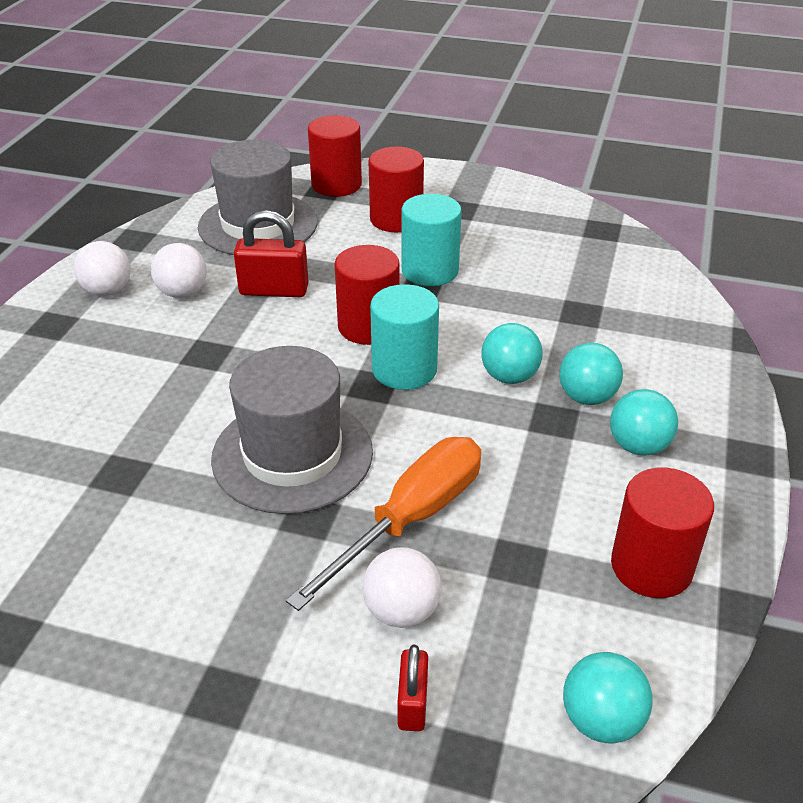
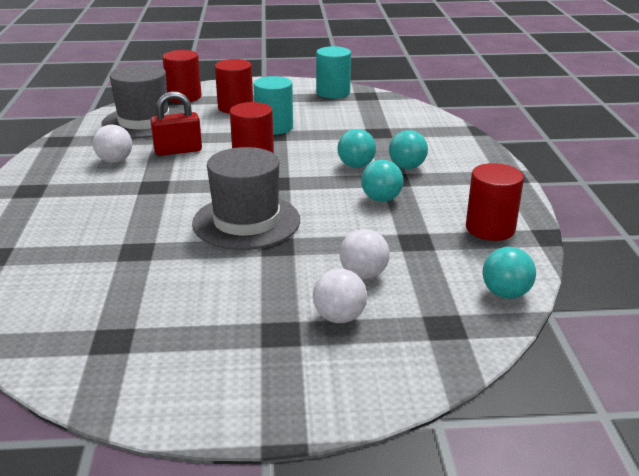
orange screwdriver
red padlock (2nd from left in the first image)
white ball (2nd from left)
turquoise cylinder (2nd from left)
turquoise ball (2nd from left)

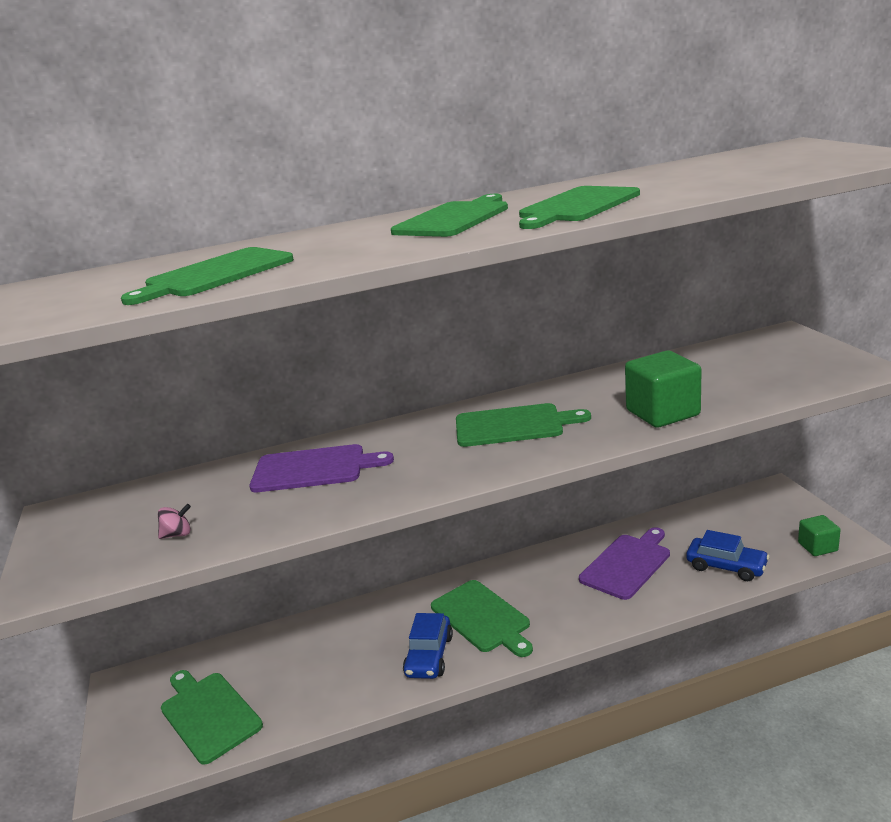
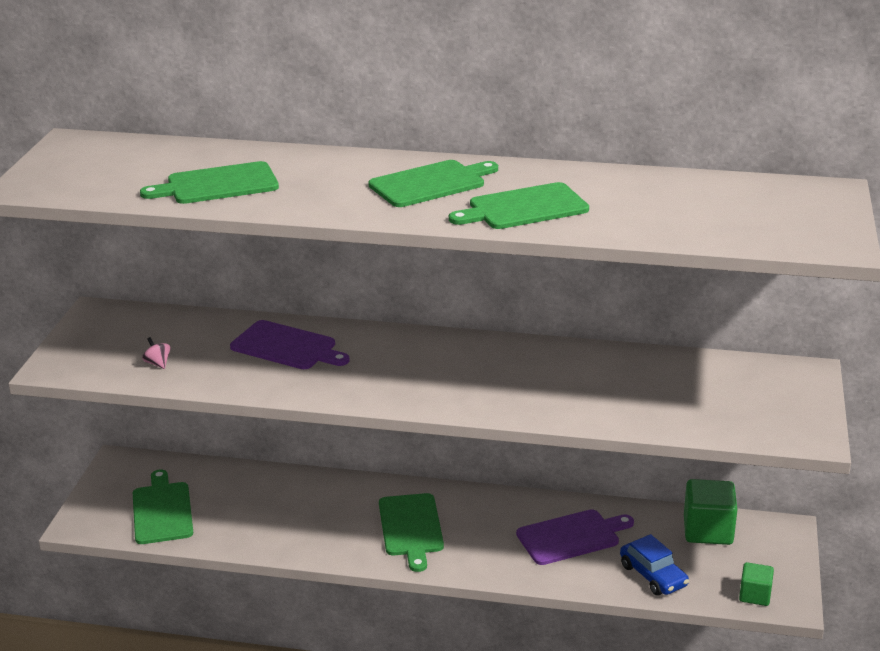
blue car (1st from left in the first image)
green cutting board (5th from left in the first image)
green cube (1st from left)
pink spinning top

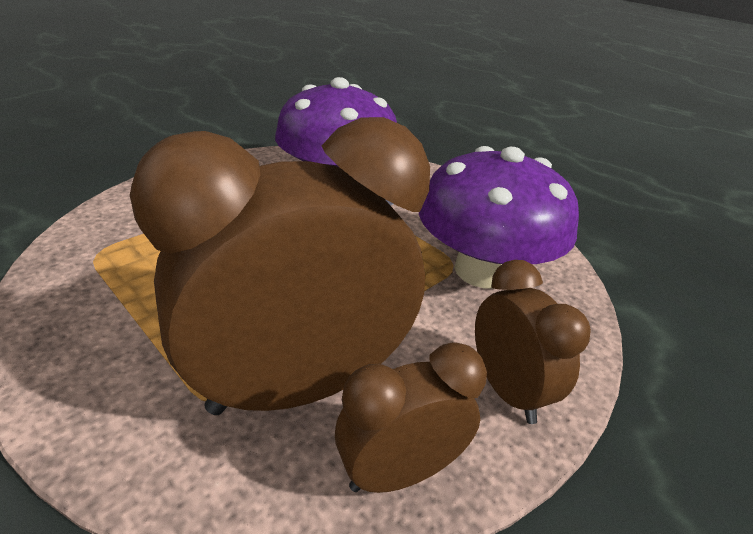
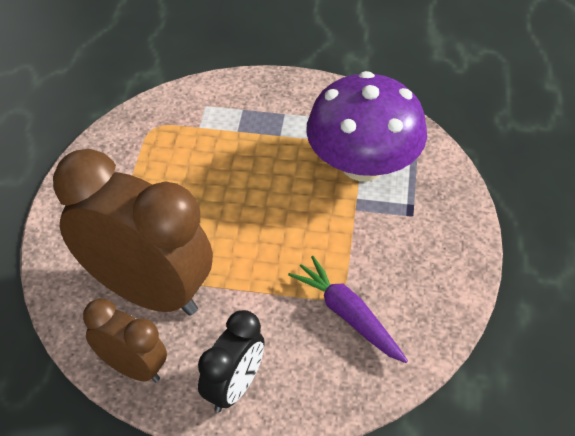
purple carrot
black clock

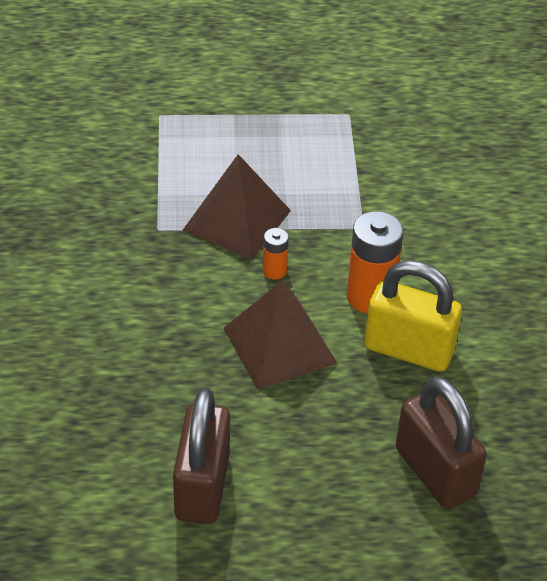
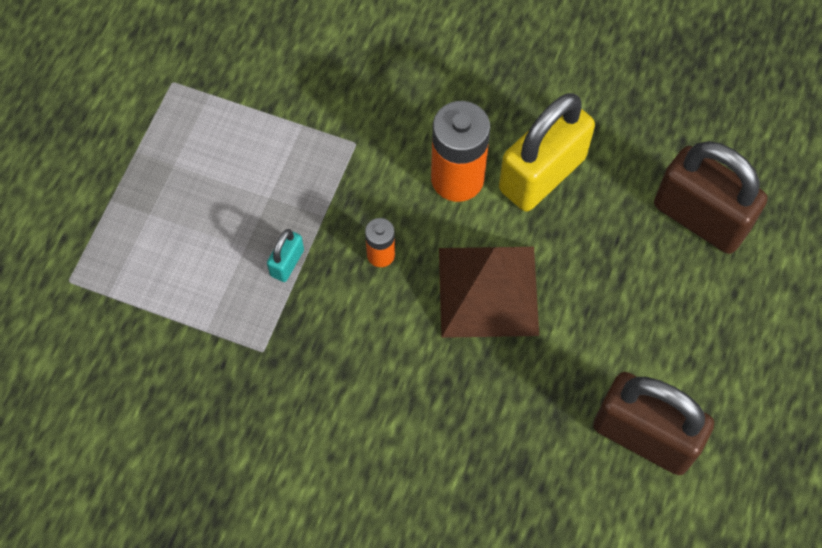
turquoise padlock
brown padlock (2nd from left)

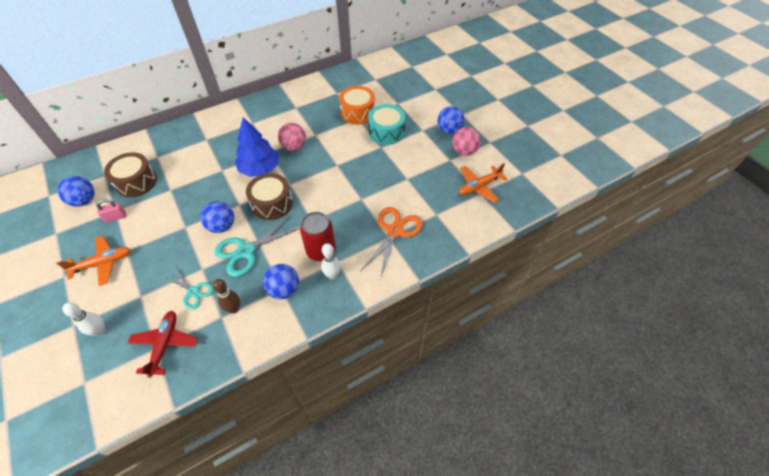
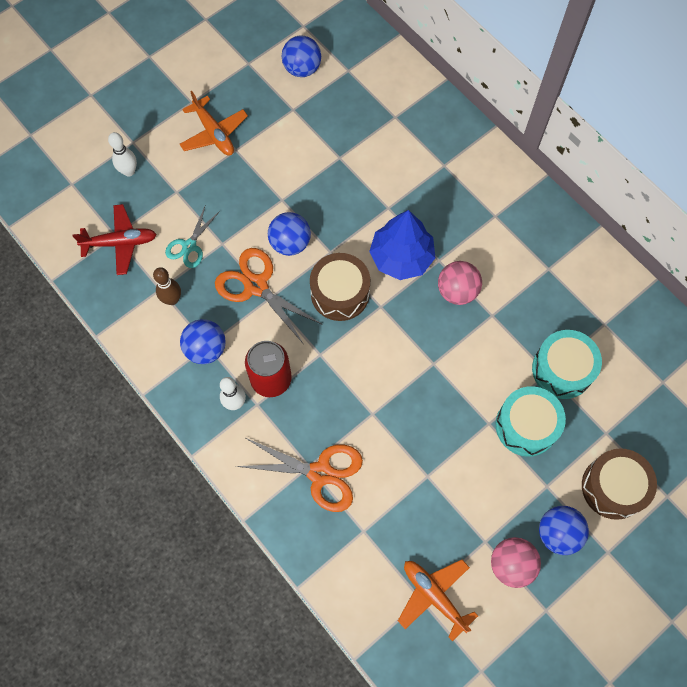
pink padlock
brown drum (2nd from left)
orange scissors (1st from left)
turquoise drum (2nd from left)

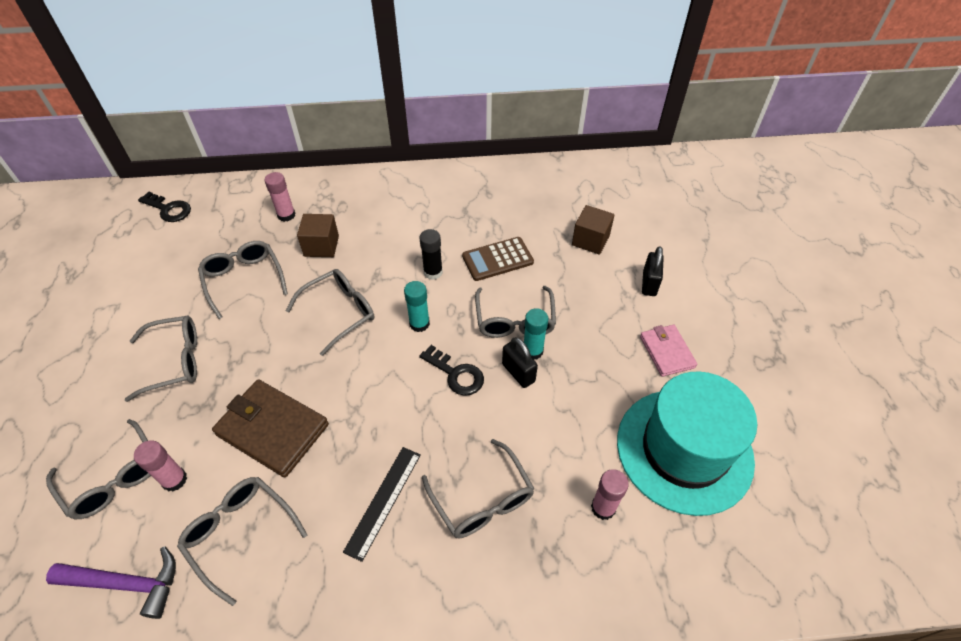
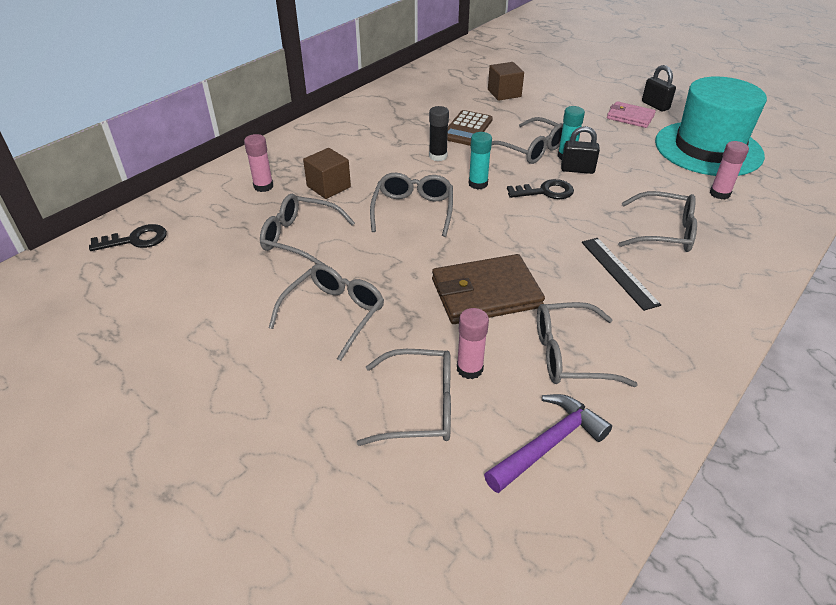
black padlock (2nd from left)

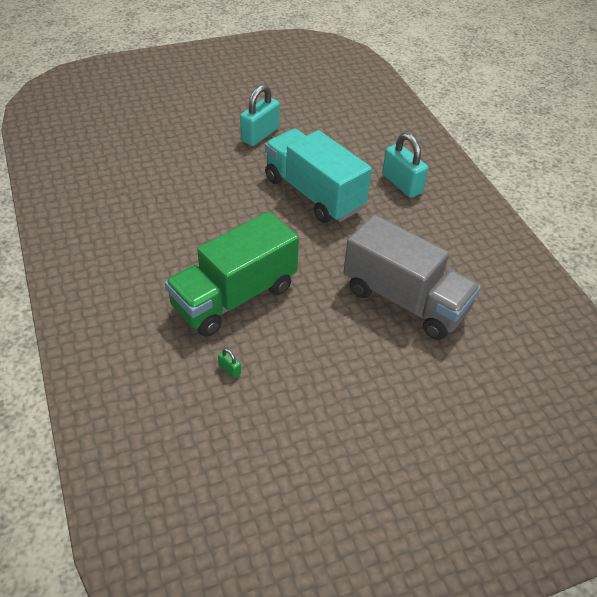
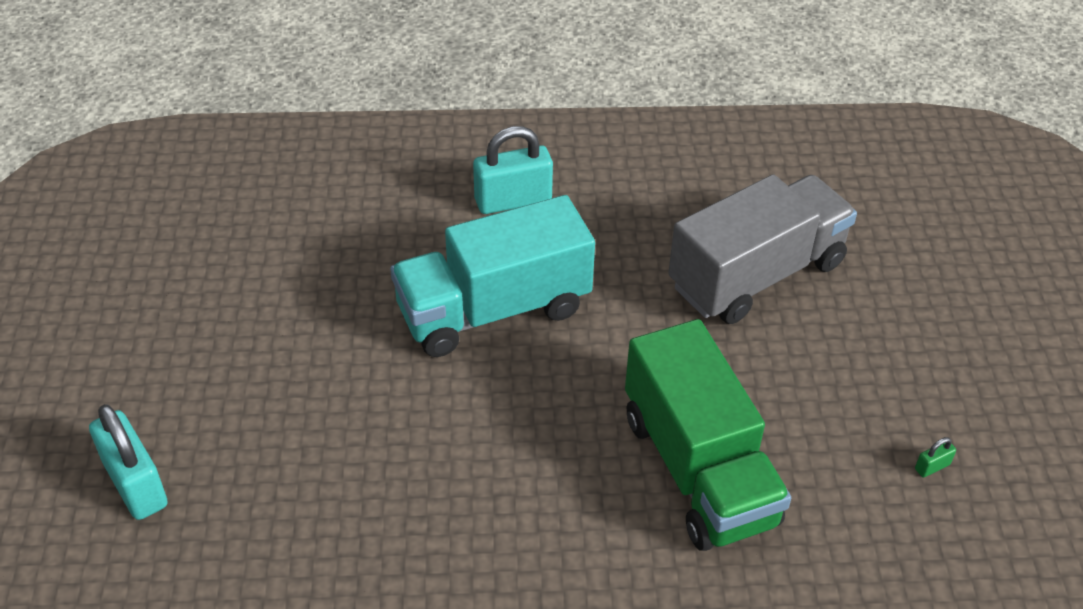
green padlock
turquoise padlock (1st from left)

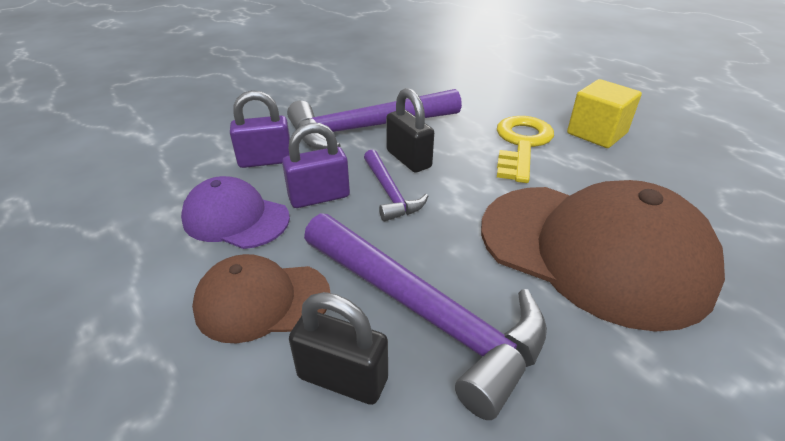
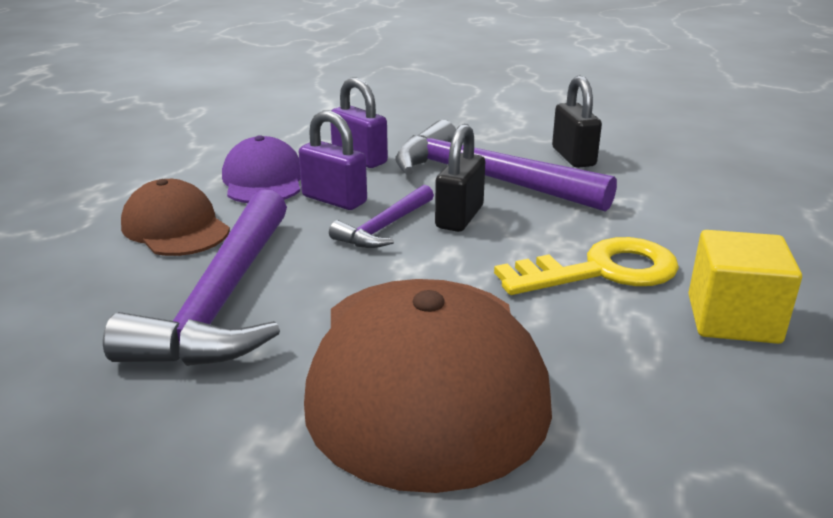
black padlock (2nd from left)

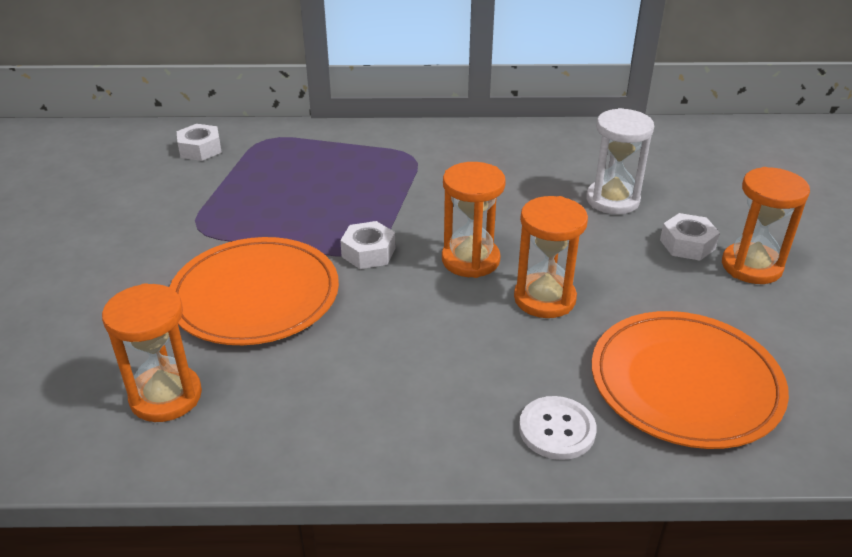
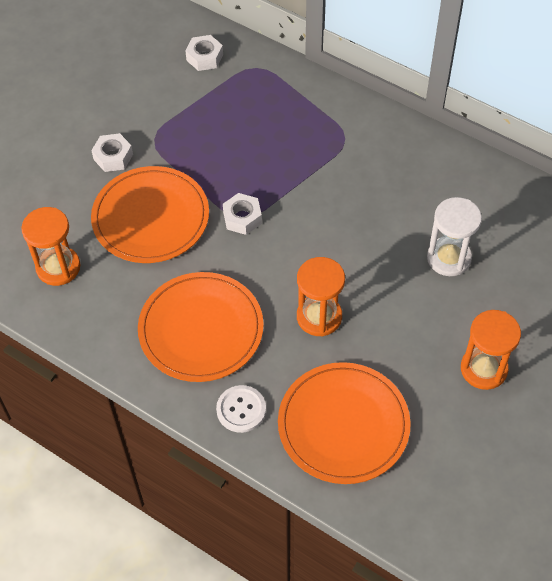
orange hourglass (2nd from left in the first image)
orange plate (2nd from left)
white nut (1st from left)

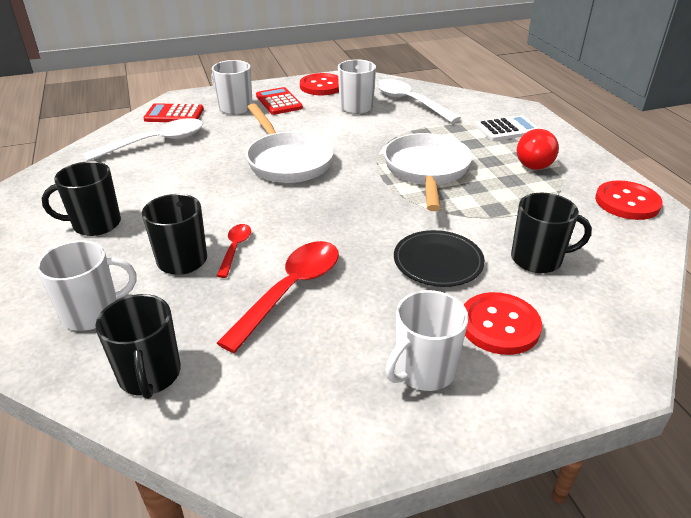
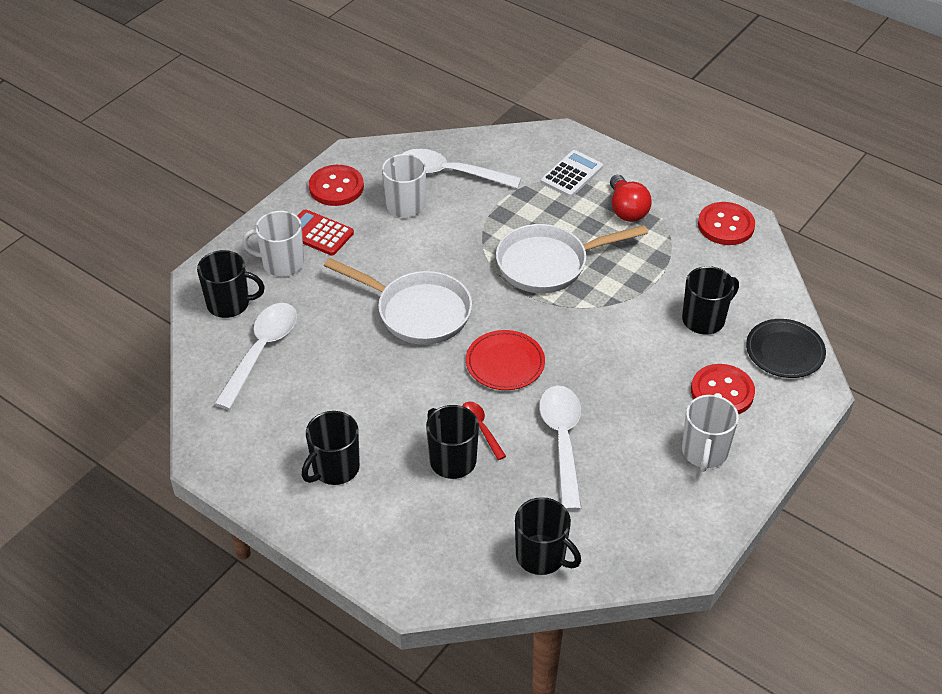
white mug (1st from left in the first image)
red plate
black plate
black mug (1st from left)
white spoon (3rd from left)
white pan (2nd from left)

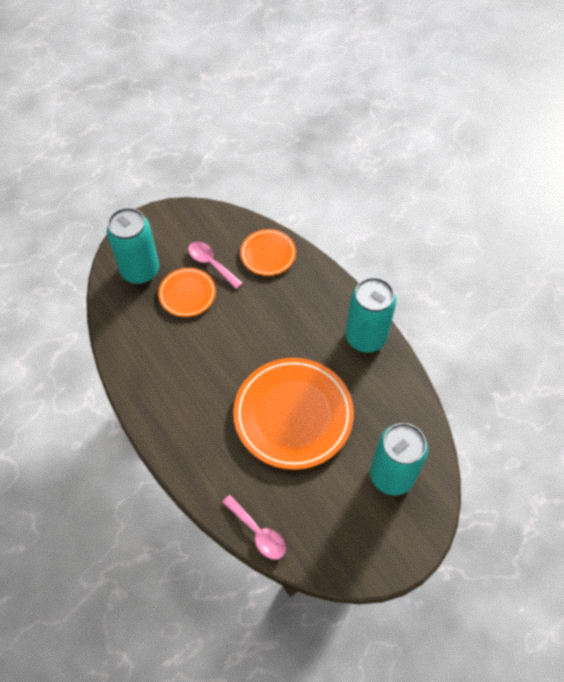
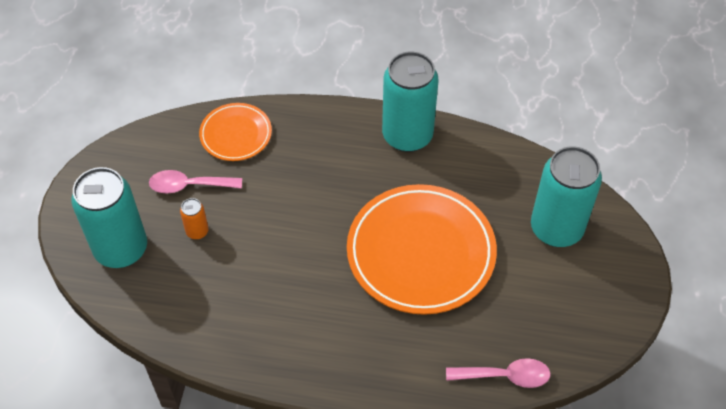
orange can

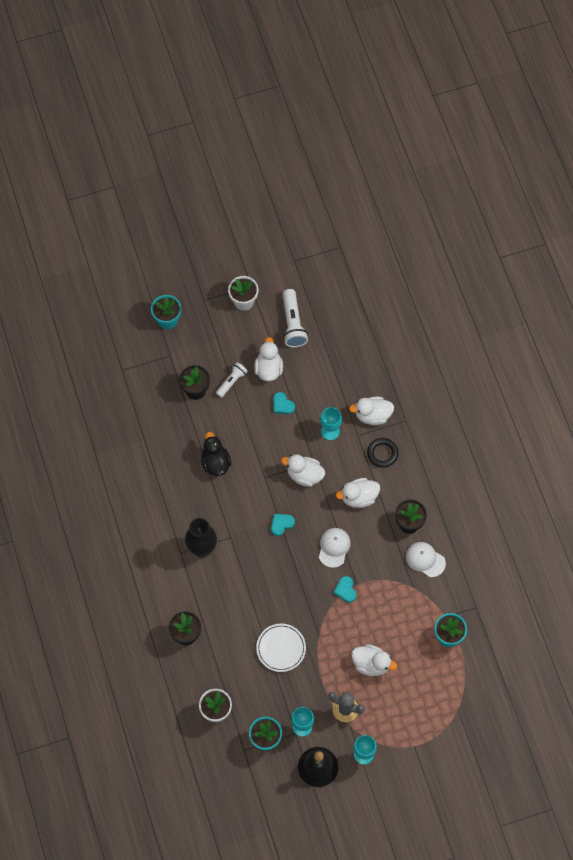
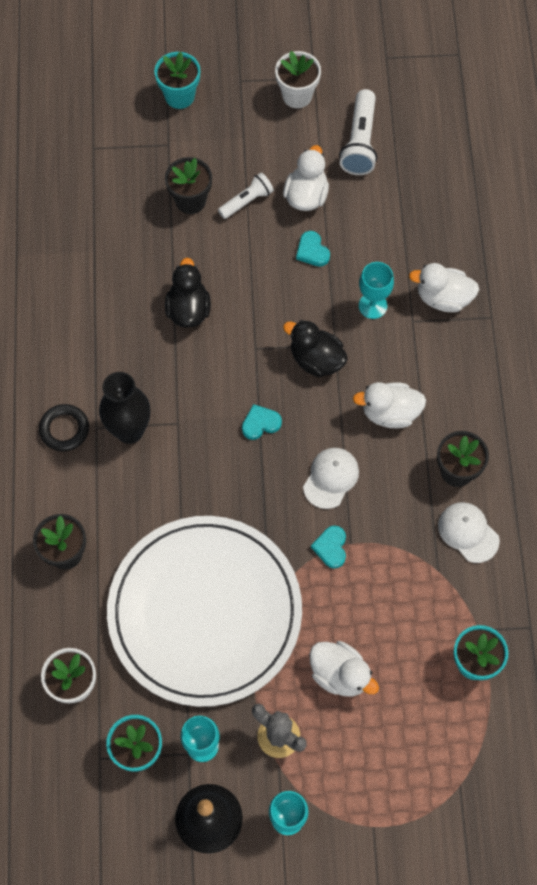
black ring
black duck (2nd from left)
white plate

